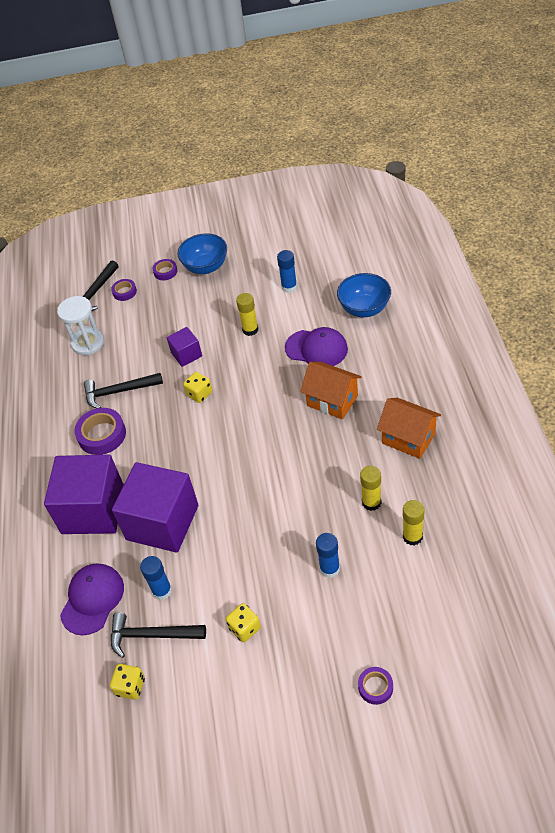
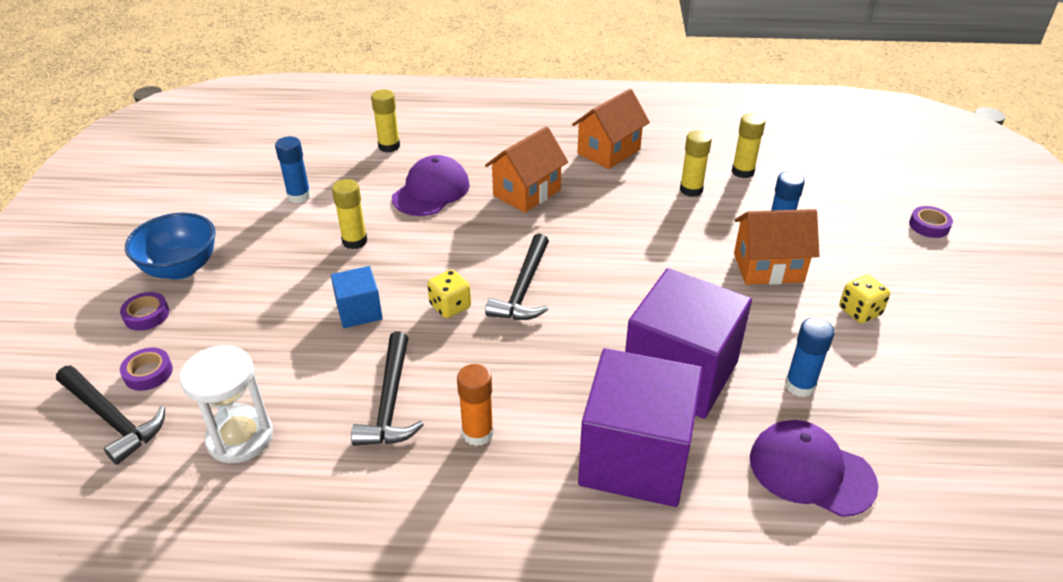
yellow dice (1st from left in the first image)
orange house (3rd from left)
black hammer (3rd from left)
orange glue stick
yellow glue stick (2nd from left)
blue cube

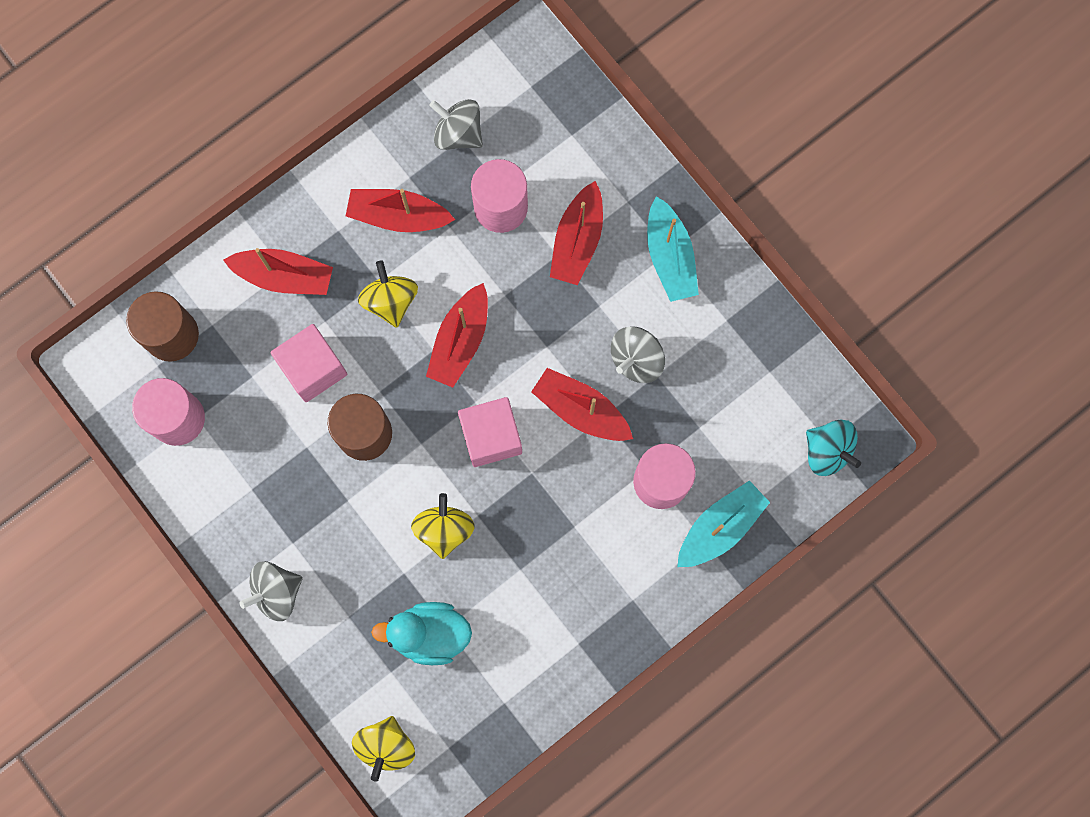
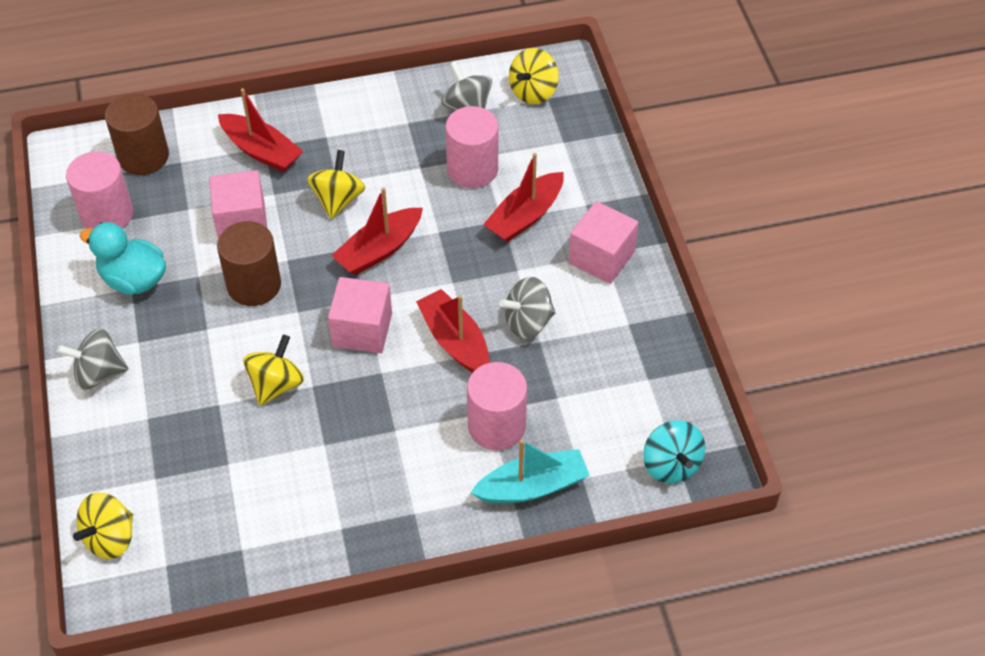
red boat (2nd from left in the first image)
yellow spinning top (4th from left)
turquoise duck
pink cube (3rd from left)

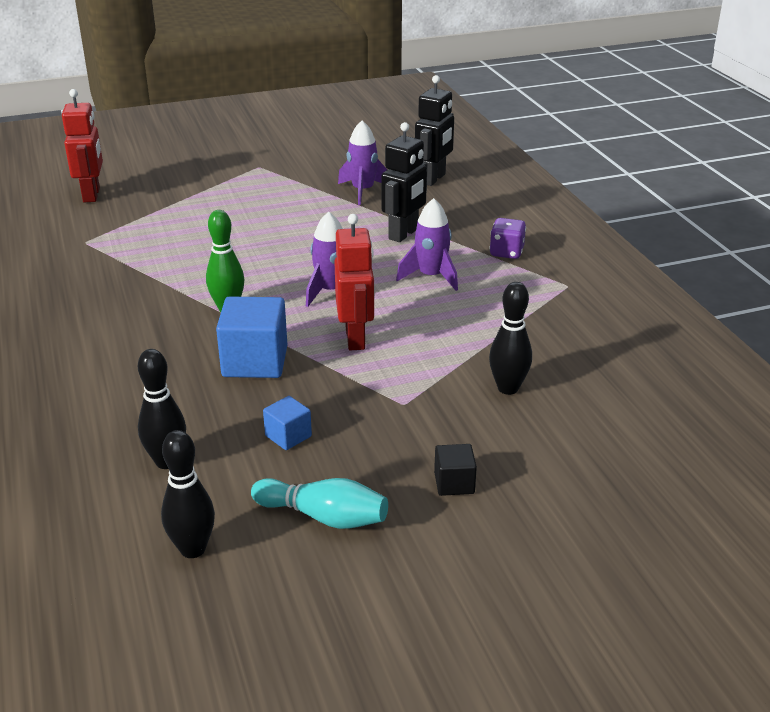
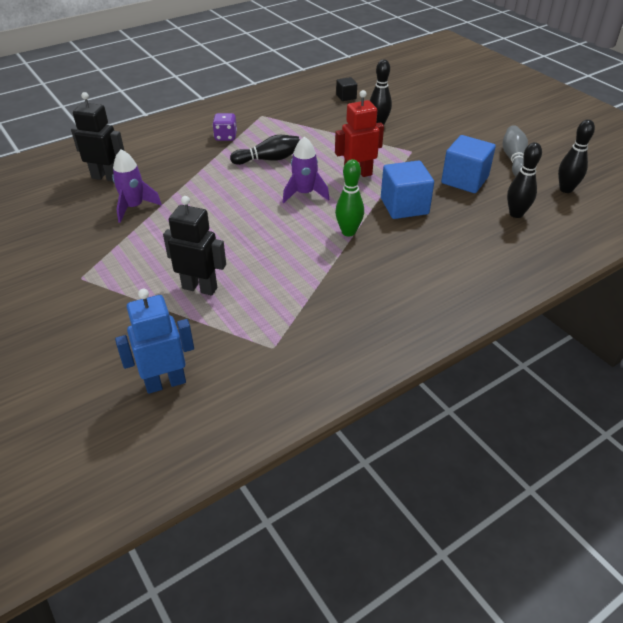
black robot (2nd from left)
black cube
black bowling pin (1st from left)
blue robot
grey bowling pin
blue cube (2nd from left)

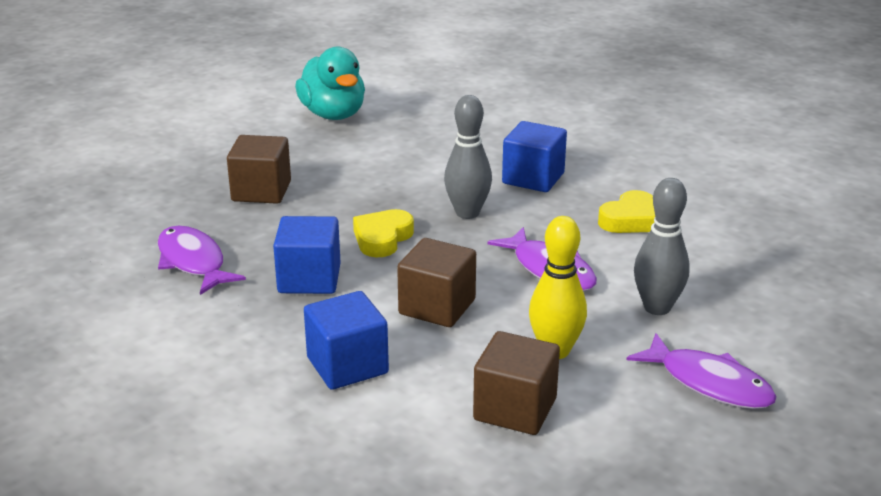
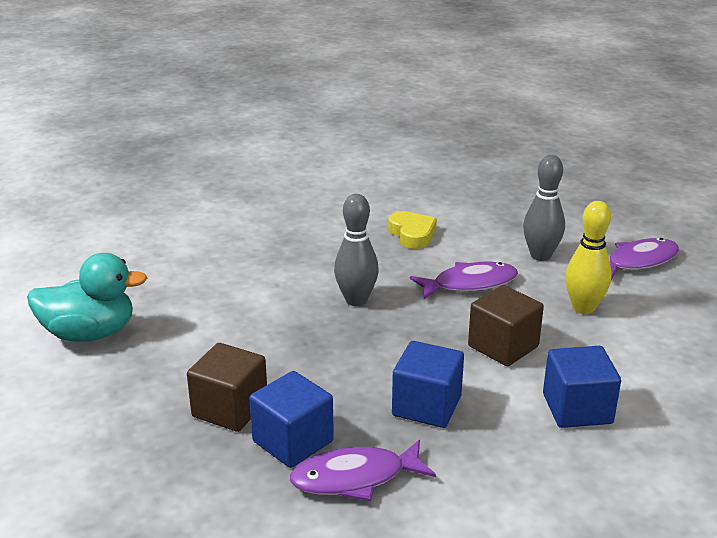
yellow heart (1st from left in the first image)
brown cube (3rd from left in the first image)
blue cube (1st from left)

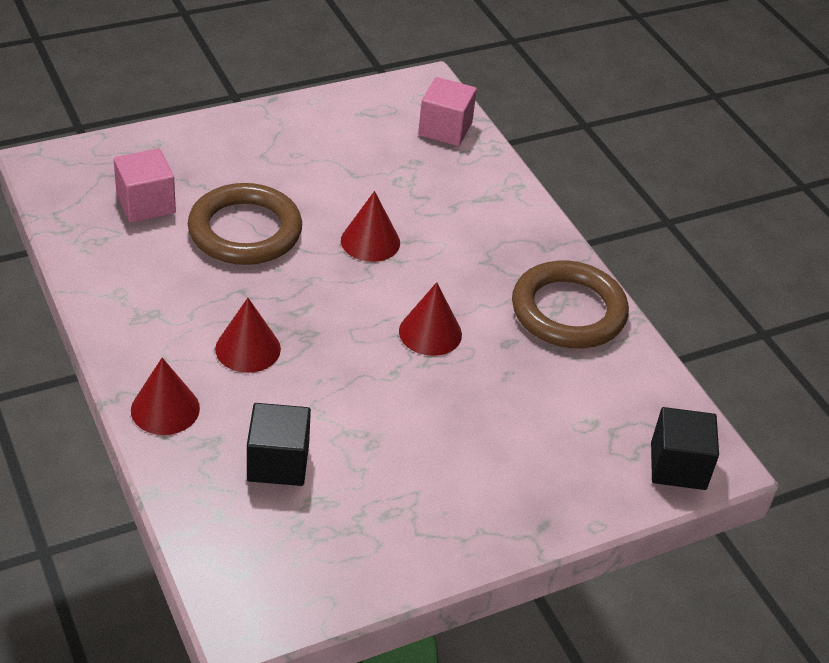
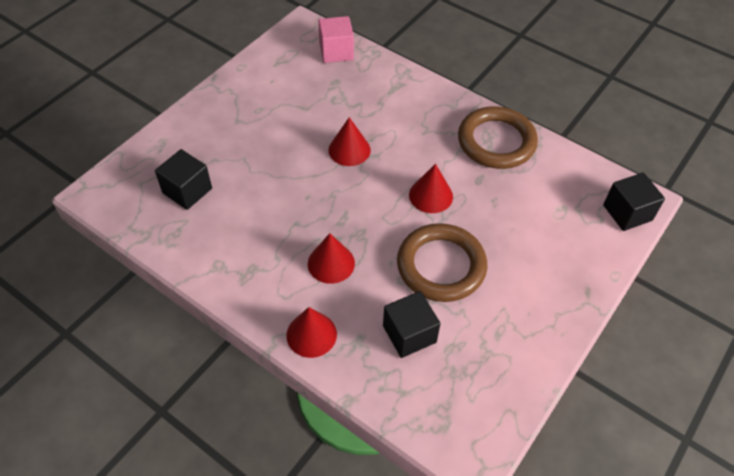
brown ring (1st from left)
black cube (1st from left)

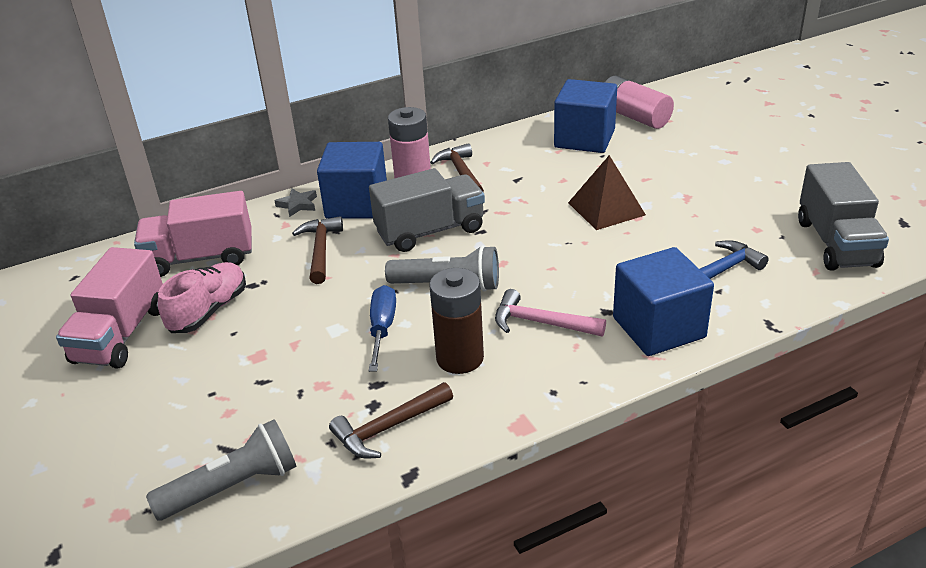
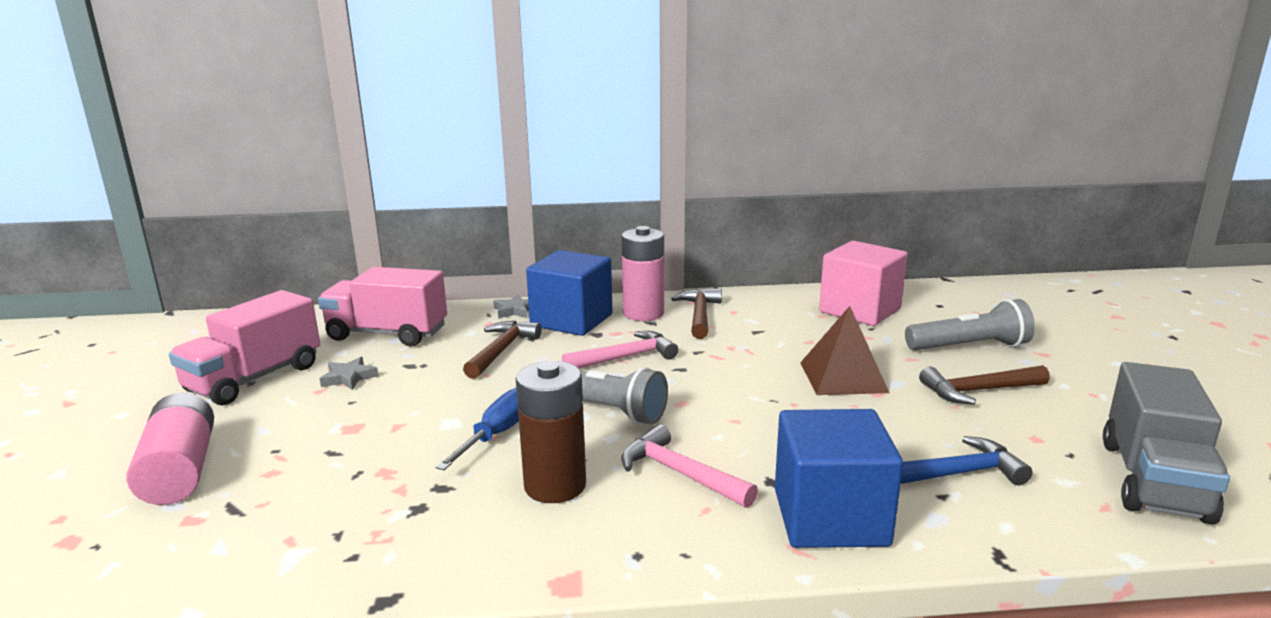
grey flashlight (2nd from left)
brown hammer (3rd from left)
pink battery (1st from left)
grey star (1st from left)
pink hammer (1st from left)
pink cube

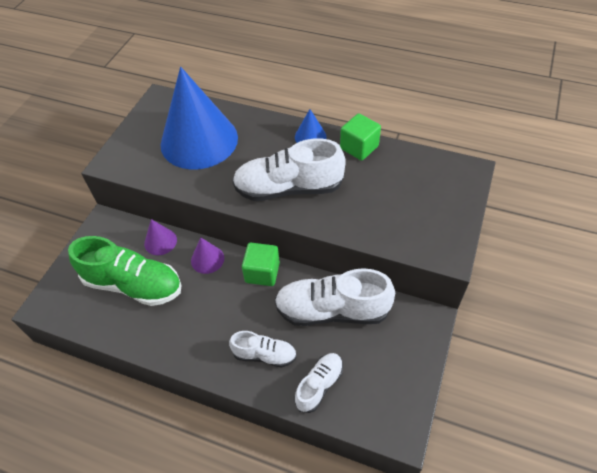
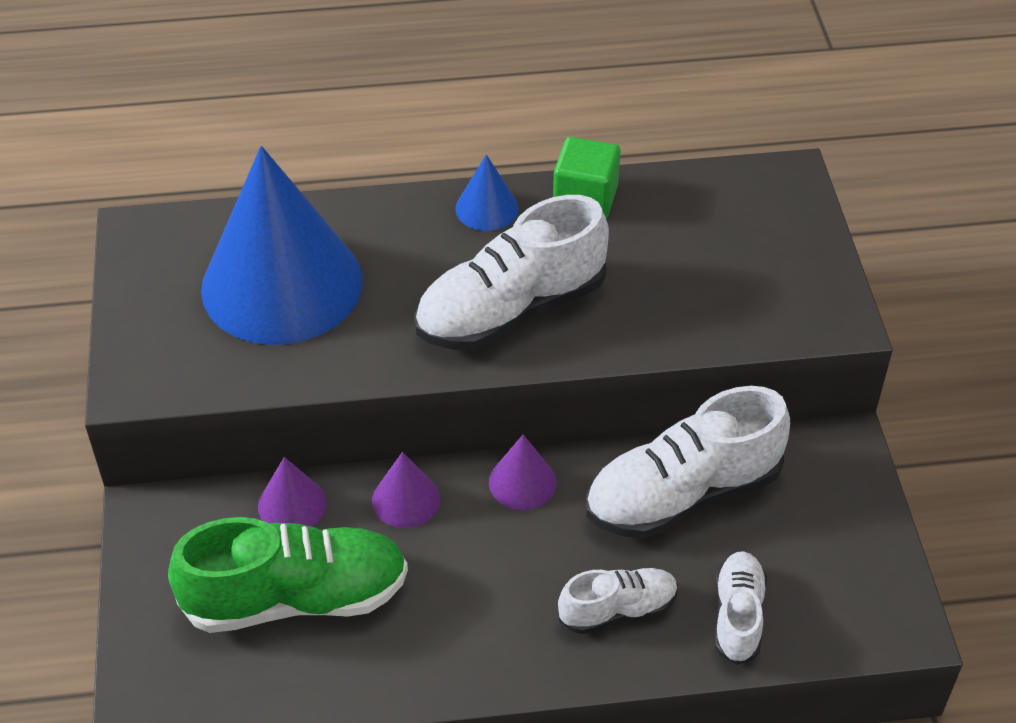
purple cone (3rd from left)

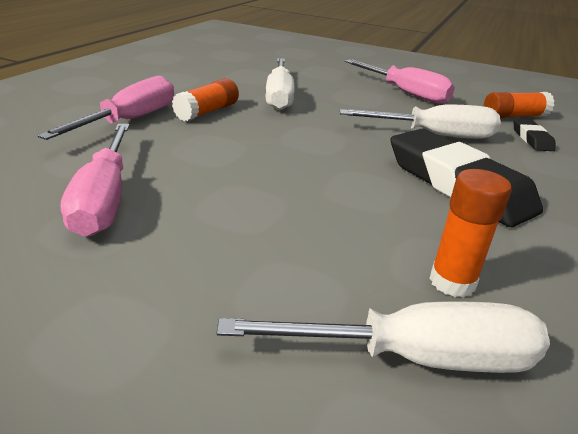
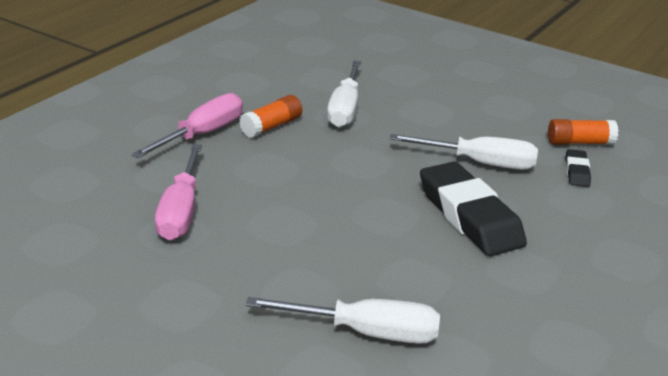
pink screwdriver (3rd from left in the first image)
orange glue stick (2nd from left in the first image)

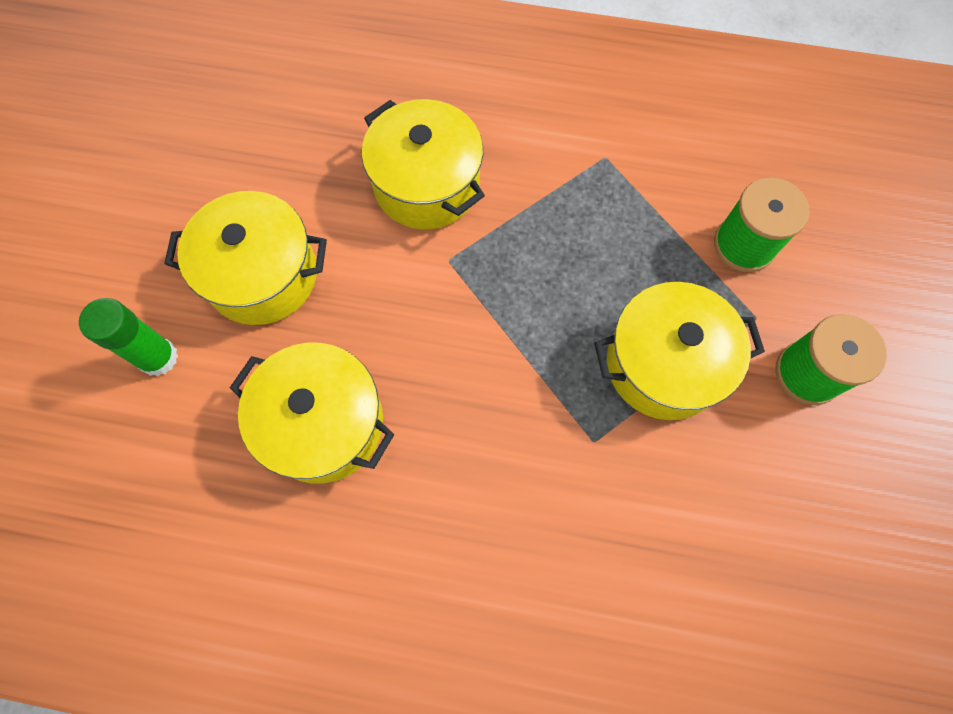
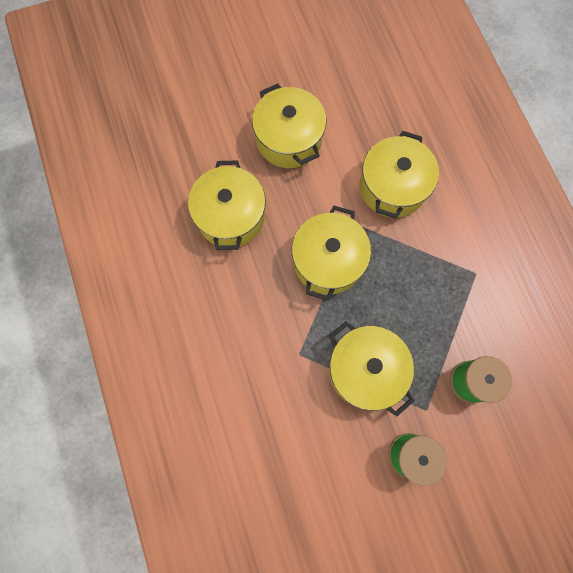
green glue stick
yellow pot (3rd from left)

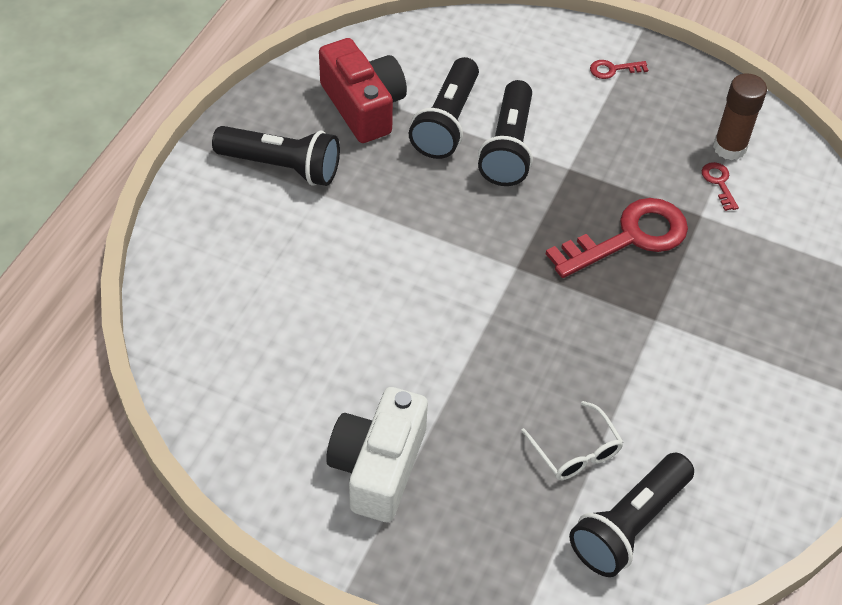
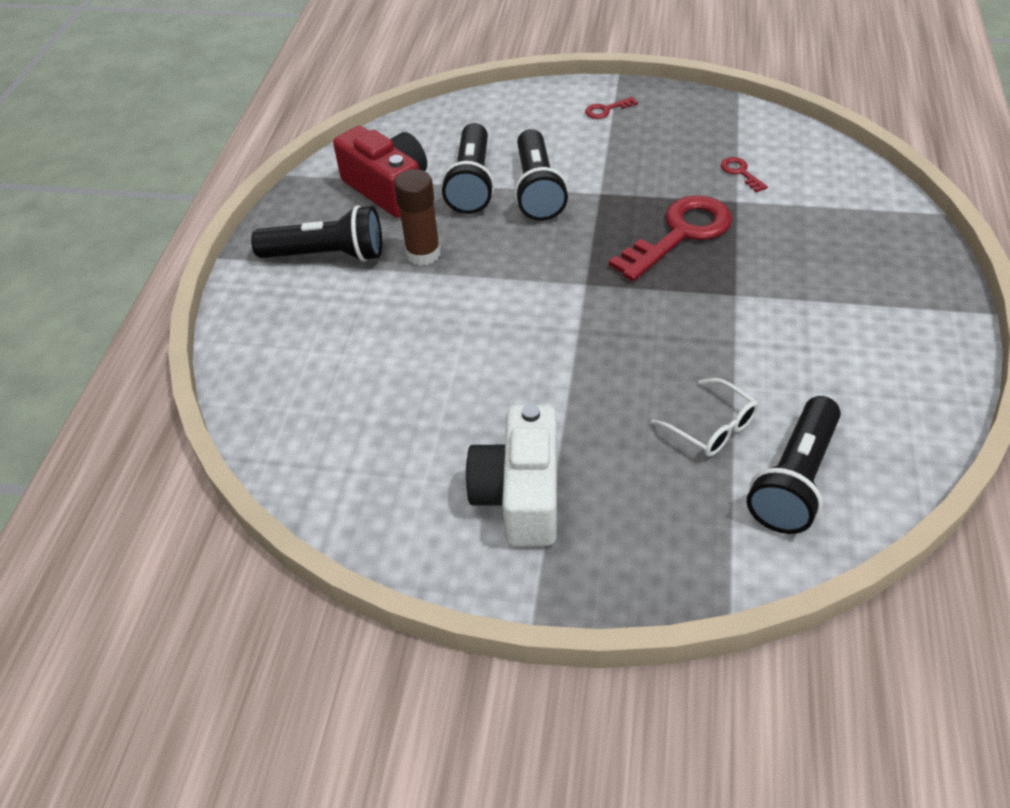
brown glue stick

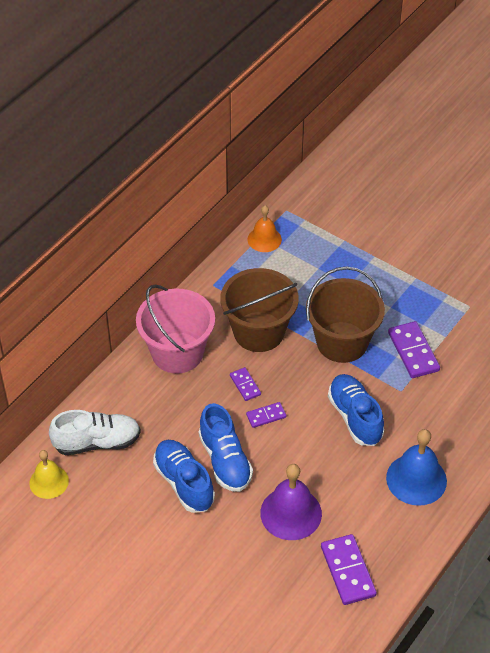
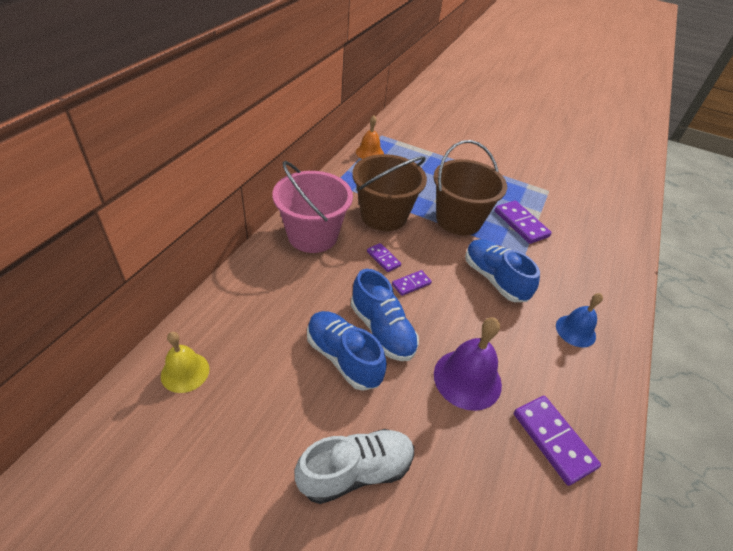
white shoe
blue bell

